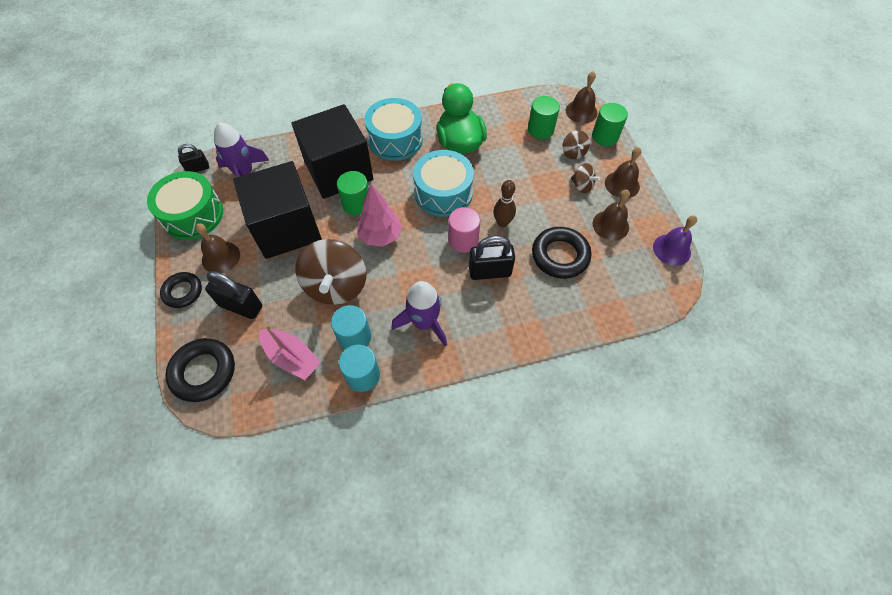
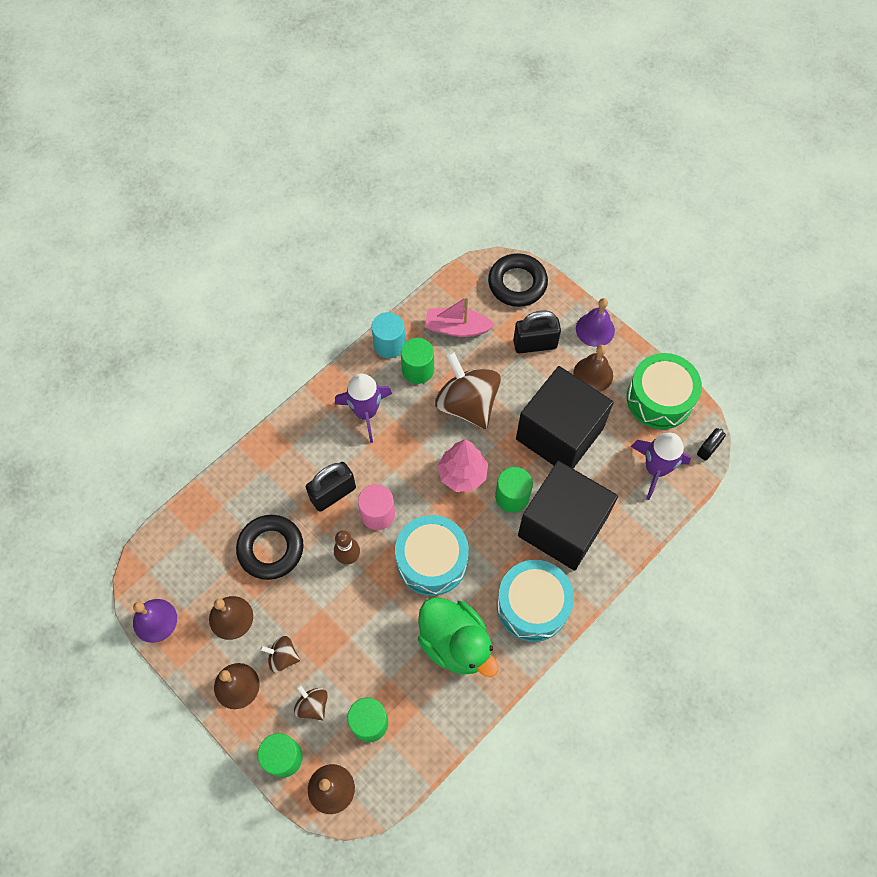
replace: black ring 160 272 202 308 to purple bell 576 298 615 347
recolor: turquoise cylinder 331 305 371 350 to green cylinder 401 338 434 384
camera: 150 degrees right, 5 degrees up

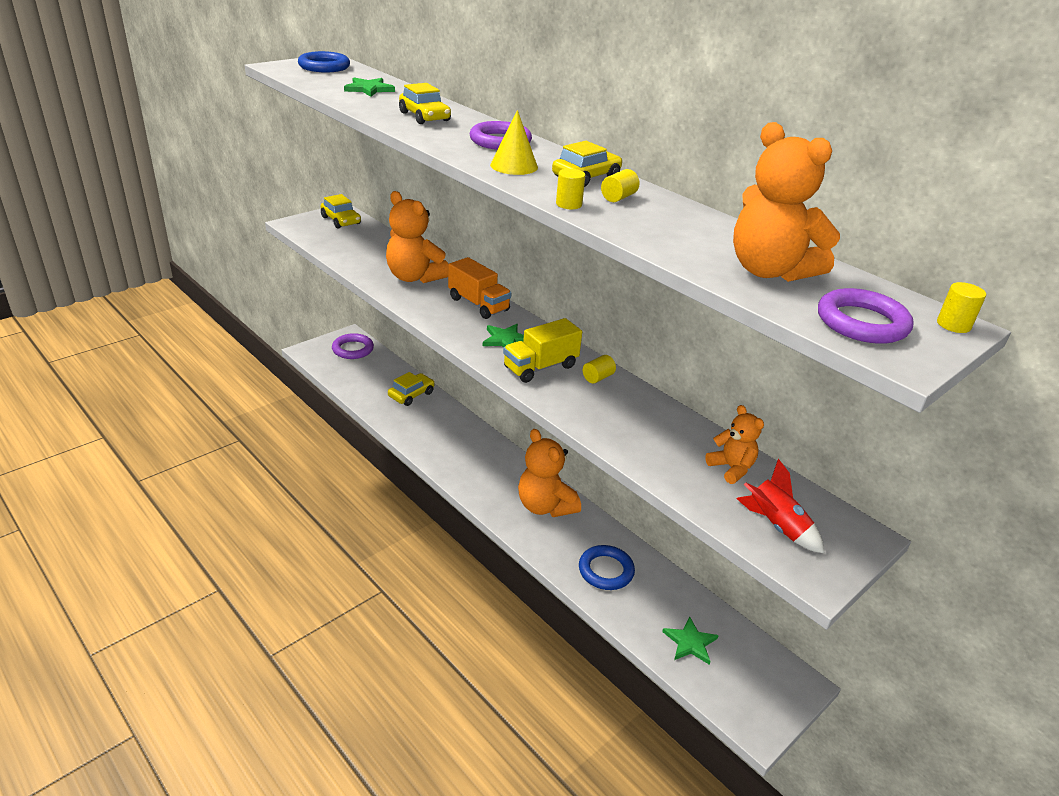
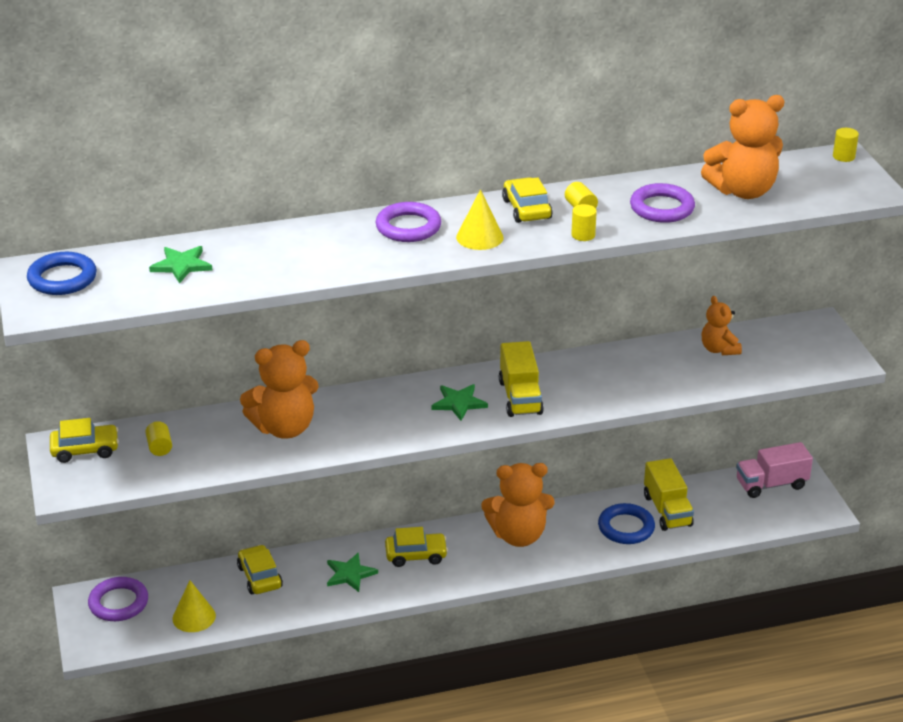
delete: orange truck 448 257 511 319; red rocket 736 459 824 553
insert: yellow cone 172 581 216 632; yellow truck 644 458 694 531; pink truck 736 442 813 498
move: yellow car 399 83 451 124 to 385 527 448 567; yellow cylinder 583 355 616 383 to 145 421 172 456; green star 662 616 719 665 to 327 552 378 592; purple ring 818 288 914 344 to 630 183 695 223
rotate: orange teddy bear 705 405 764 484 = 702 296 742 355 105 degrees counterclockwise
camera: 60 degrees left, 0 degrees up

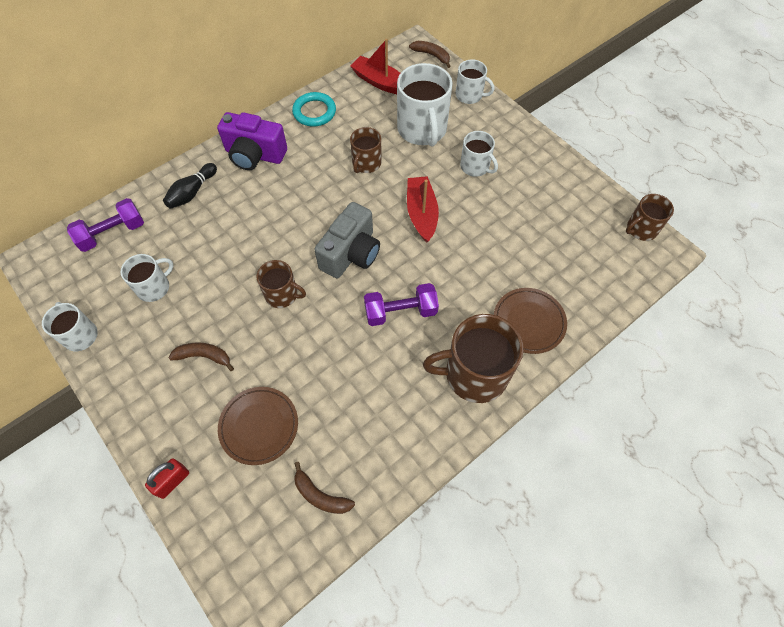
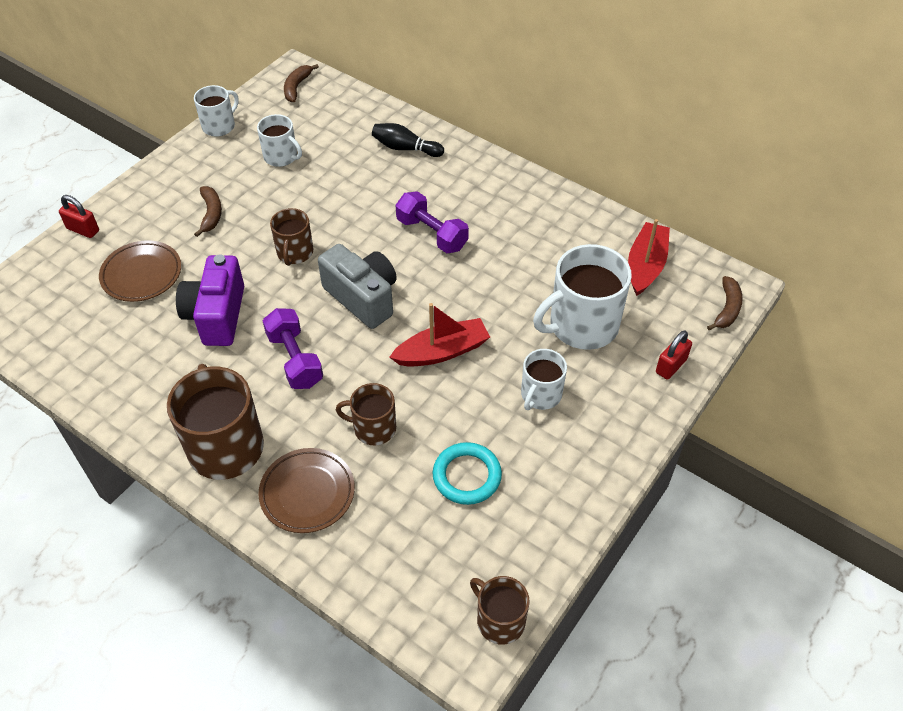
move: purple dumbbell 67 198 144 252 to 396 191 469 253; purple camera 217 112 287 170 to 176 254 244 346; turquoise ring 292 92 336 127 to 433 442 502 505; brown banana 294 462 355 514 to 284 64 319 102; brown mug 350 127 382 173 to 336 383 396 445
replace: white mug 455 59 495 104 to red padlock 656 331 692 380
rotate: grey camera 314 202 380 278 = 318 244 397 329 150 degrees counterclockwise
camera: 75 degrees right, 10 degrees down

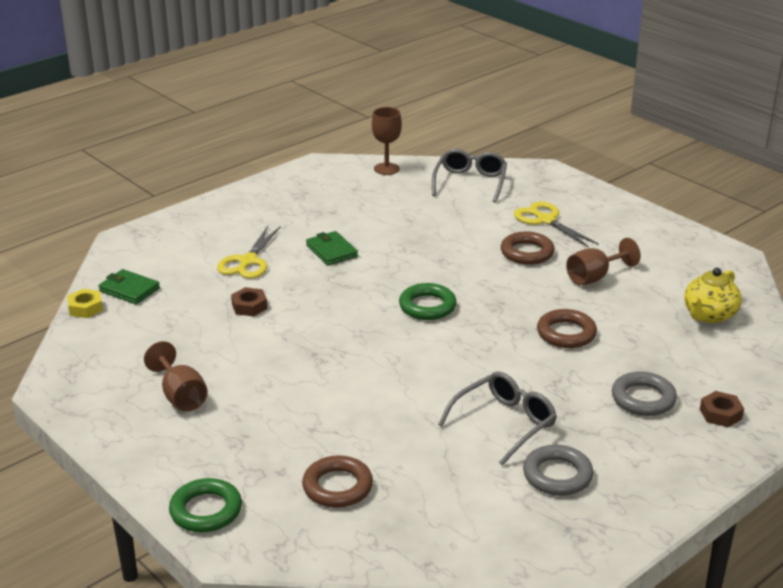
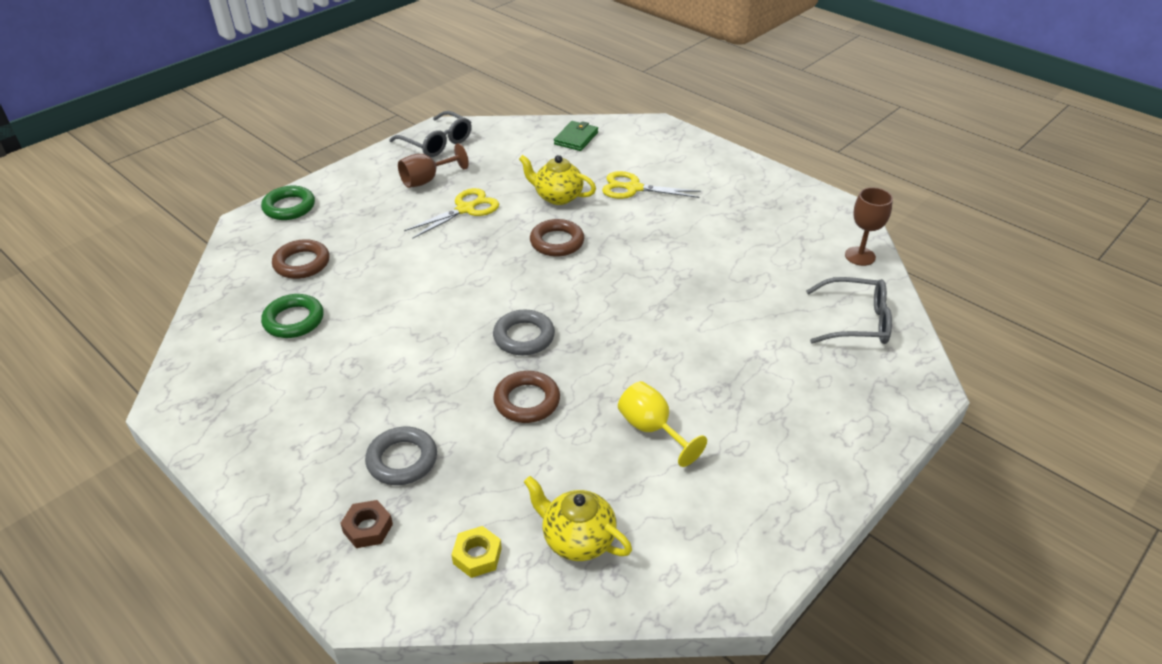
delete: green wallet 306 231 358 265
move: yellow nut 67 289 103 318 to 451 526 502 578; green ring 399 283 457 320 to 261 294 324 338; grey glasses 438 372 557 466 to 389 111 472 157; brown ring 501 232 555 265 to 530 219 584 257; yellow scissors 514 201 599 248 to 404 188 499 239; grey ring 523 445 594 496 to 493 309 555 355
replace: brown nut 231 287 267 317 to yellow teapot 519 155 596 205
recolor: brown goblet 566 238 641 285 to yellow goblet 618 381 707 467
camera: 85 degrees right, 10 degrees up

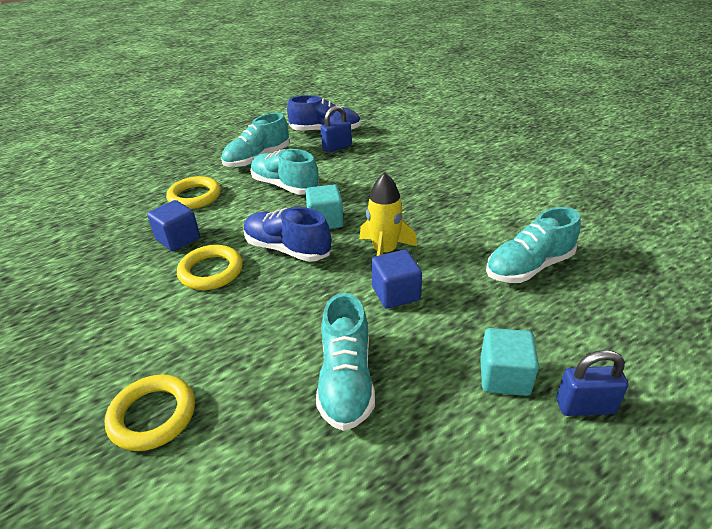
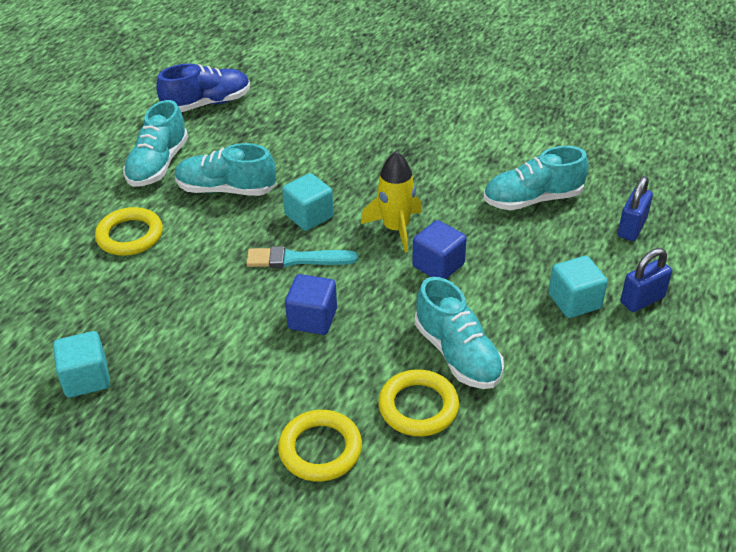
insert: turquoise cube 53 331 110 398
move: blue cube 147 200 200 251 to 285 274 337 335; yellow ring 177 245 243 290 to 378 369 459 436; blue padlock 320 106 352 153 to 618 176 653 241
replace: blue shoe 244 207 331 262 to turquoise brush 246 246 358 268
rotate: turquoise shoe 486 207 581 283 = 483 146 589 210 45 degrees clockwise
camera: 30 degrees left, 5 degrees up

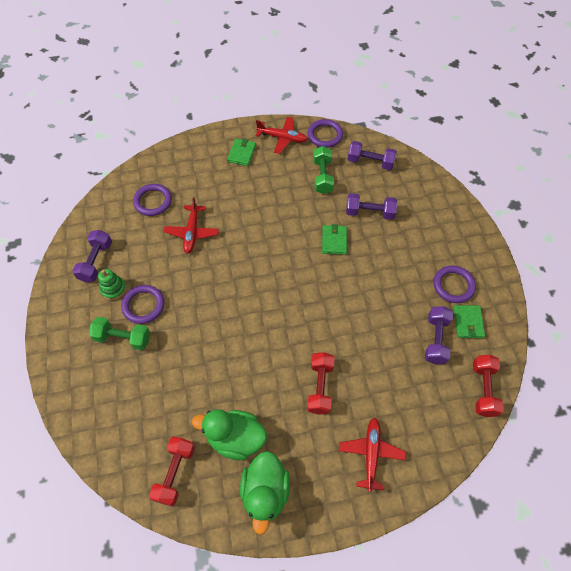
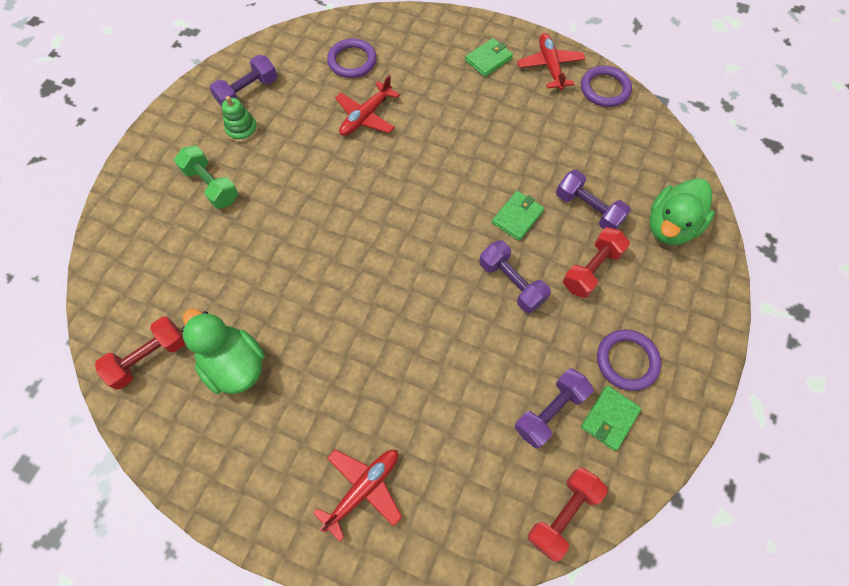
delete: purple ring 121 285 164 324; green dumbbell 313 146 334 194
move: green duck 240 451 290 535 to 649 178 715 245; red dumbbell 307 352 335 415 to 563 227 630 298; purple dumbbell 348 141 397 170 to 479 240 551 313
rotate: red plane 256 117 308 154 = 517 33 585 90 150 degrees counterclockwise
camera: 35 degrees right, 5 degrees up

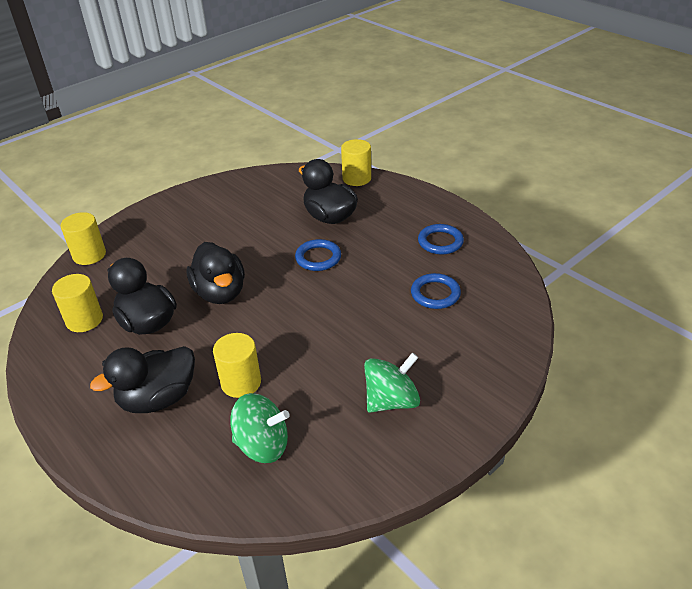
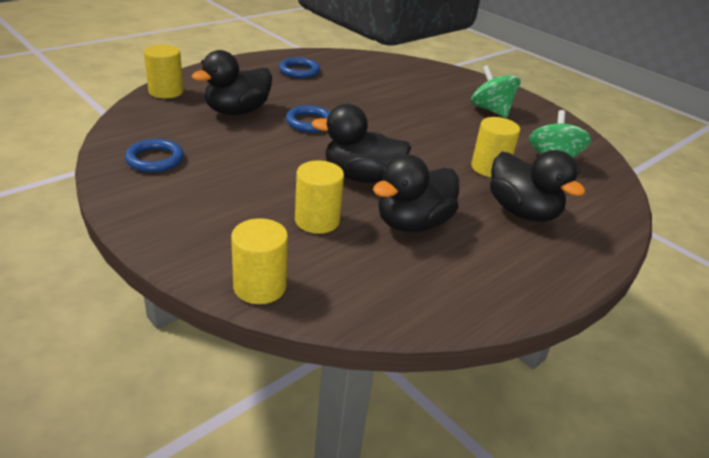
move: yellow cylinder 52 274 103 332 to 295 160 344 234; blue ring 411 273 461 309 to 125 139 184 172
rotate: black duck 187 242 245 304 = 312 104 411 183 150 degrees counterclockwise
camera: 95 degrees left, 5 degrees down

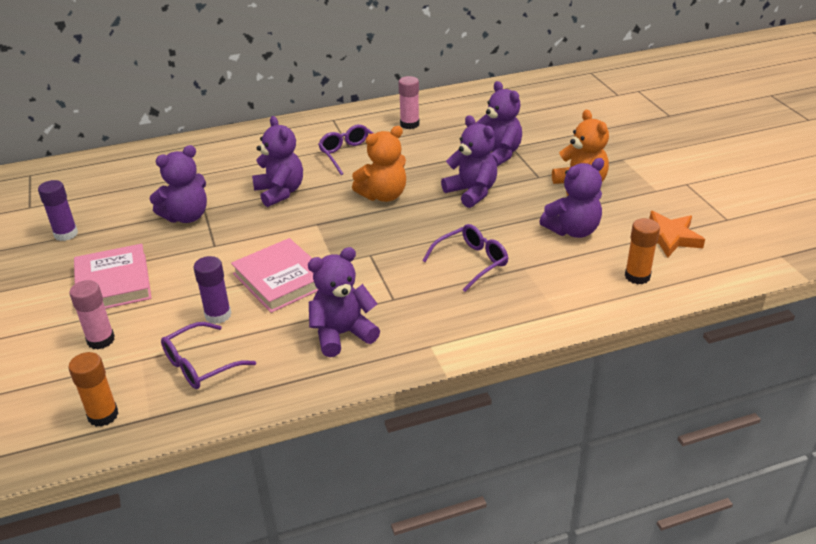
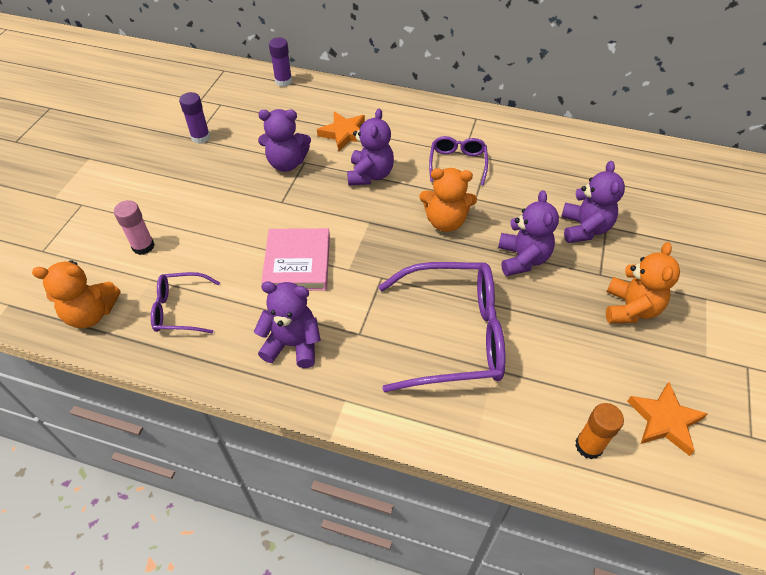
delete: pink book 74 244 152 309; pink glue stick 398 76 419 129; purple teddy bear 539 158 604 238
insert: orange star 317 112 365 151
move: purple glue stick 194 256 231 324 to 269 37 292 87
replace: orange glue stick 68 352 119 427 to orange teddy bear 32 260 121 328
resize: purple glasses 423 224 508 292 = 378 262 505 392 x1.94
camera: 35 degrees right, 15 degrees up

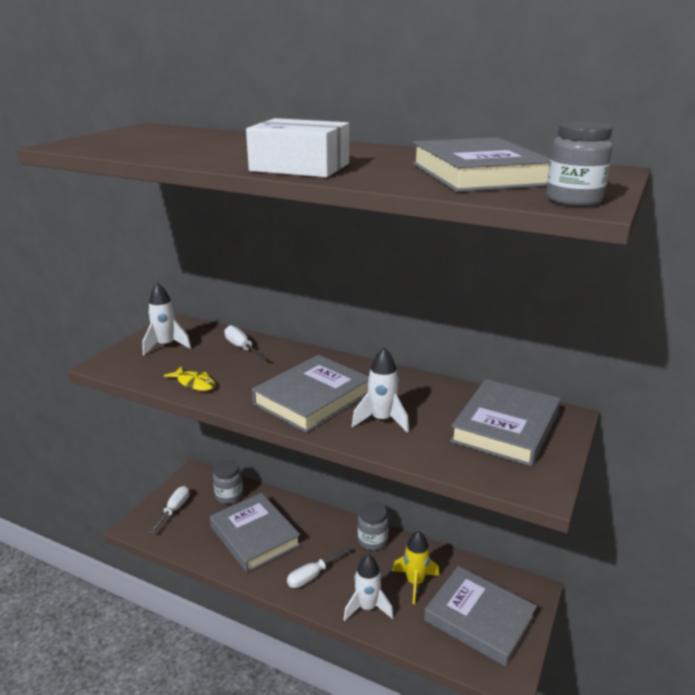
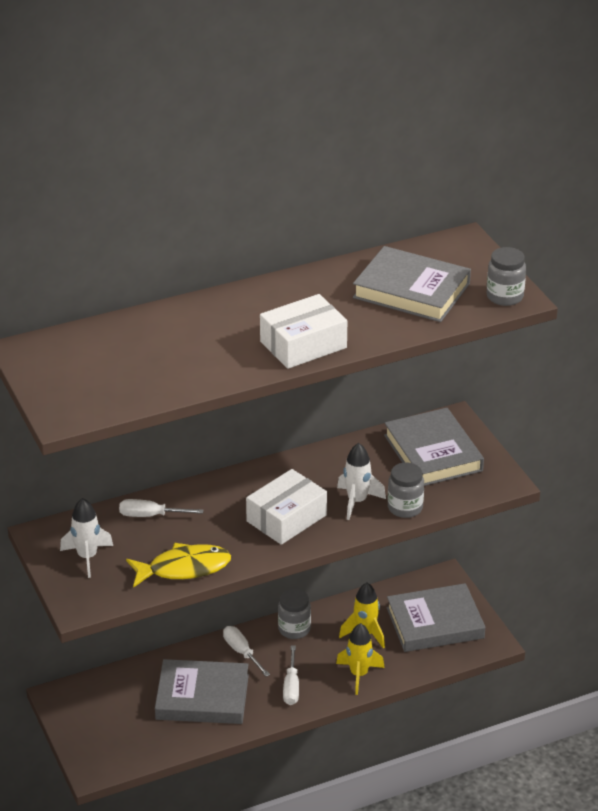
move: white screwdriver 149 486 190 534 to 223 626 270 677; grey jar 213 460 243 504 to 388 462 424 518
replace: grey book 252 355 368 433 to white box 246 469 327 545
recolor: white rocket 343 555 393 621 to yellow rocket 336 623 385 695
resize: yellow fish 164 367 215 391 = 126 543 231 588 x1.68
camera: 50 degrees left, 10 degrees up

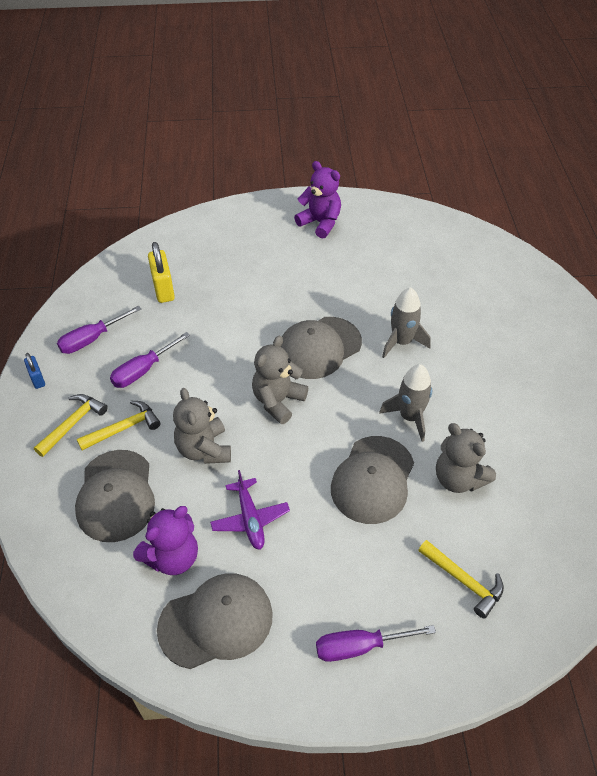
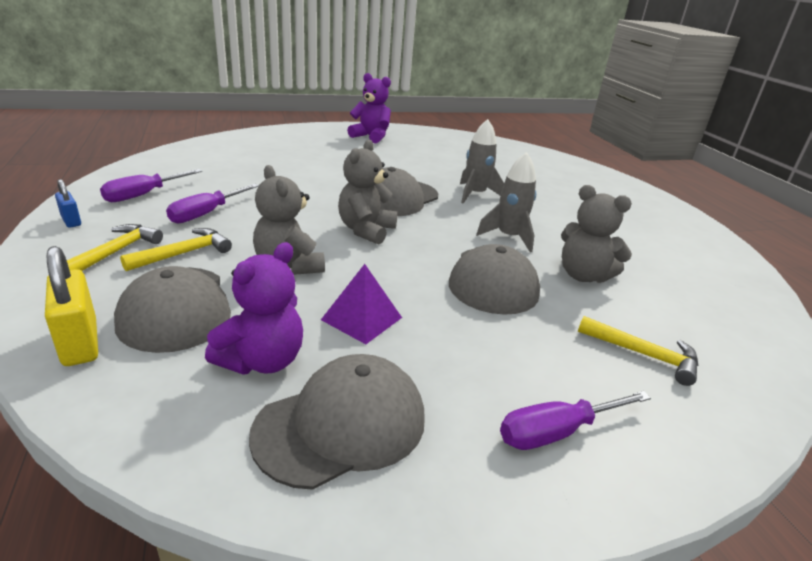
move: yellow padlock 148 242 175 303 to 45 246 98 366
replace: purple plane 210 470 290 550 to purple pyramid 321 264 402 344
camera: 15 degrees left, 20 degrees down

